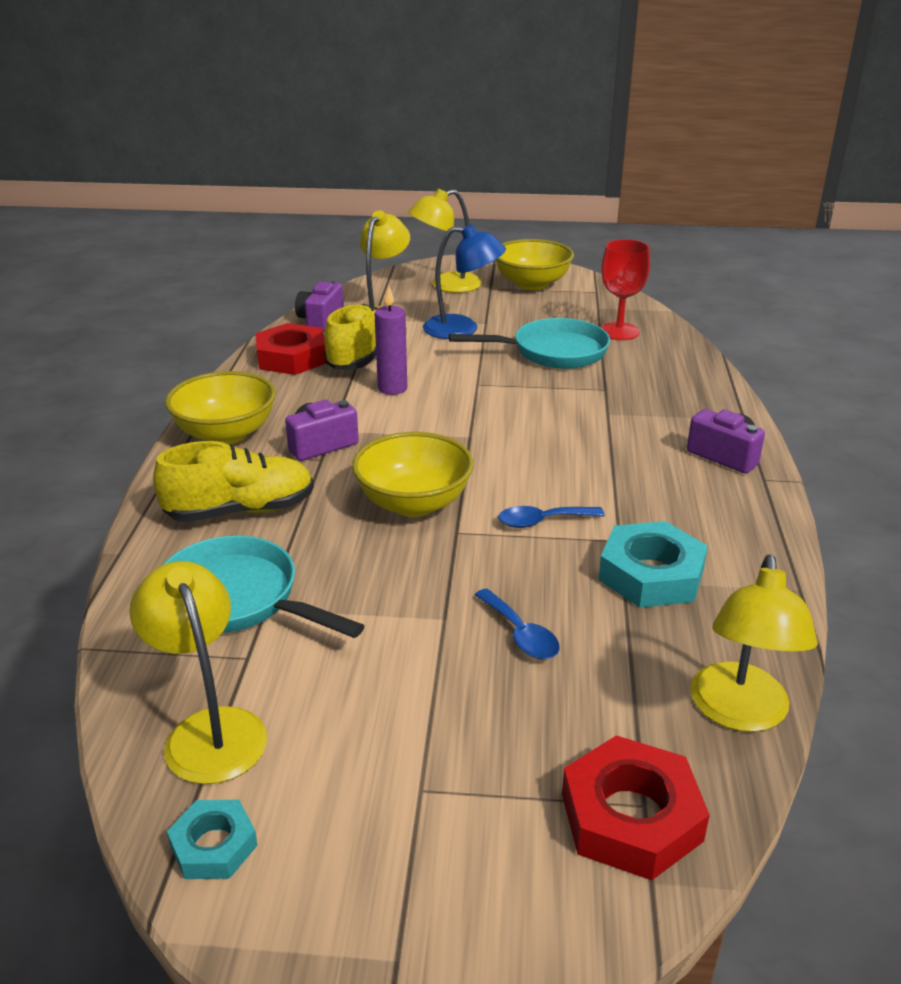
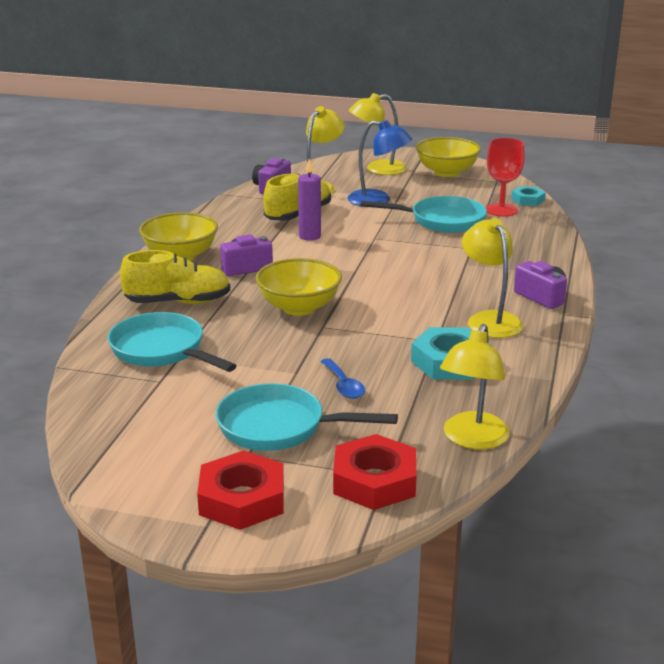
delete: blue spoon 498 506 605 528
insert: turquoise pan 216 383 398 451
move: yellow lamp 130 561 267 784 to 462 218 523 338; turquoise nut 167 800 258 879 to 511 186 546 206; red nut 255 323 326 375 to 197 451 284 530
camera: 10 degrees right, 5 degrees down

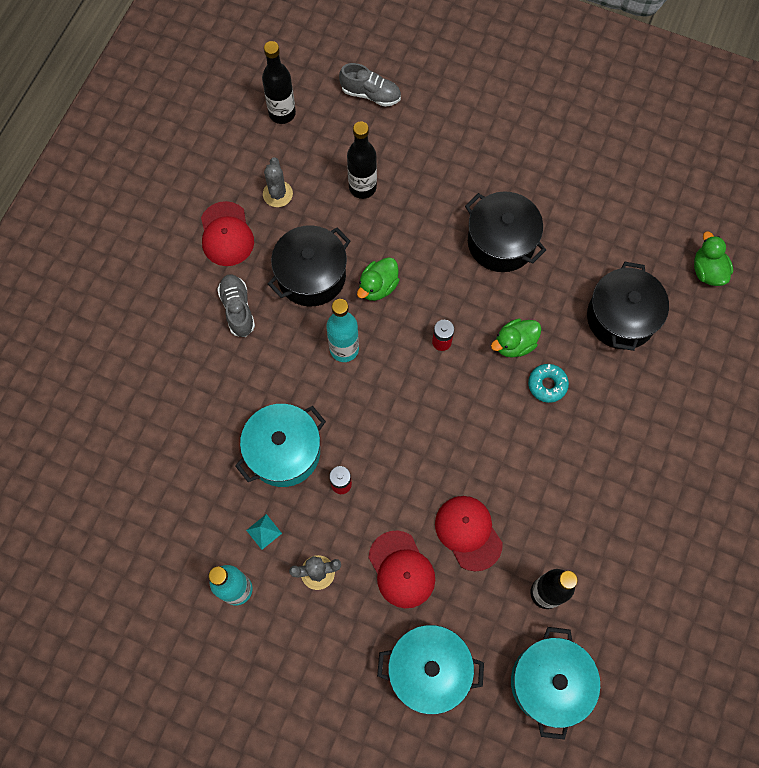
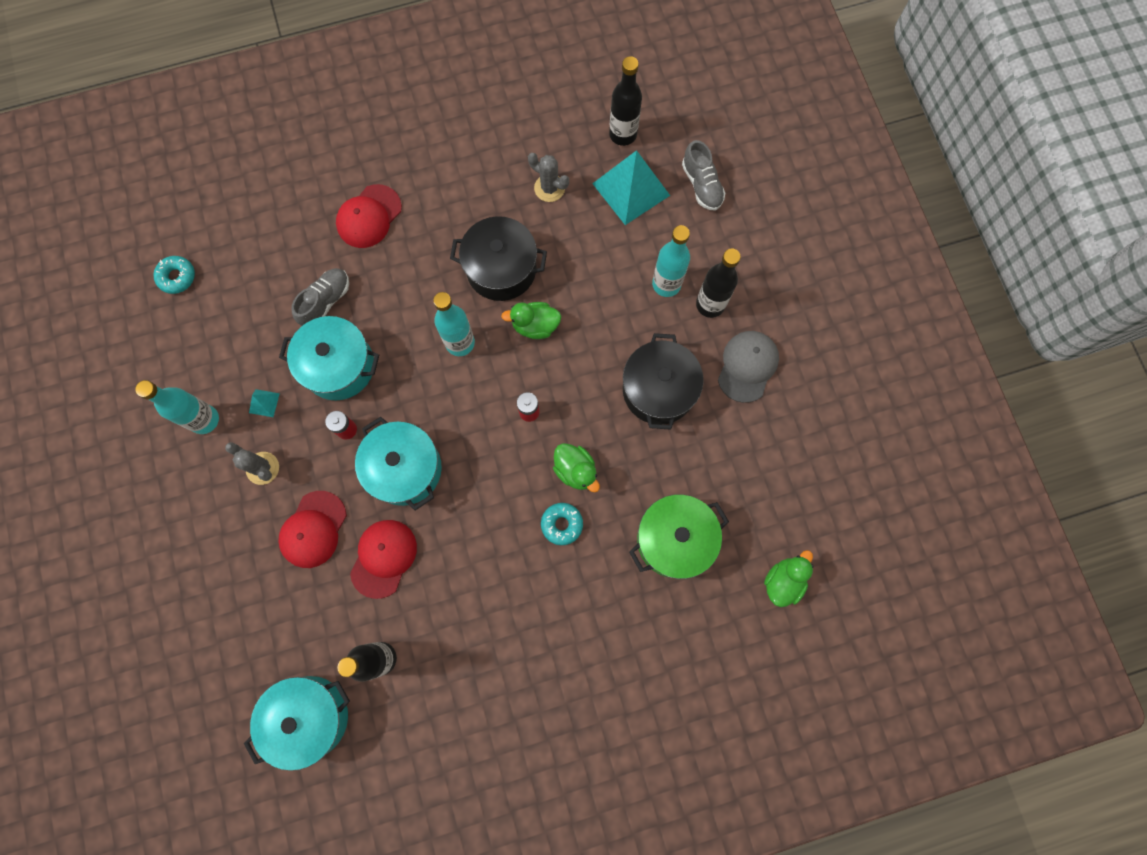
insert: turquoise donut 153 256 195 294; turquoise pyramid 592 150 670 225; turquoise bottle 652 225 690 297; grey cap 718 331 779 403
move: red cap 201 201 254 266 to 336 184 402 248; grey shoe 217 274 255 337 to 291 268 349 326; black bottle 347 121 377 199 to 696 249 741 318; turquoise pot 377 625 484 715 to 355 416 442 511
recolor: black pot 587 262 669 351 to green pot 629 494 729 579
rotate: grey cactus 263 157 293 207 = 528 153 569 202 75 degrees clockwise; green duck 491 318 542 358 = 553 443 600 492 150 degrees counterclockwise
camera: 50 degrees right, 5 degrees up

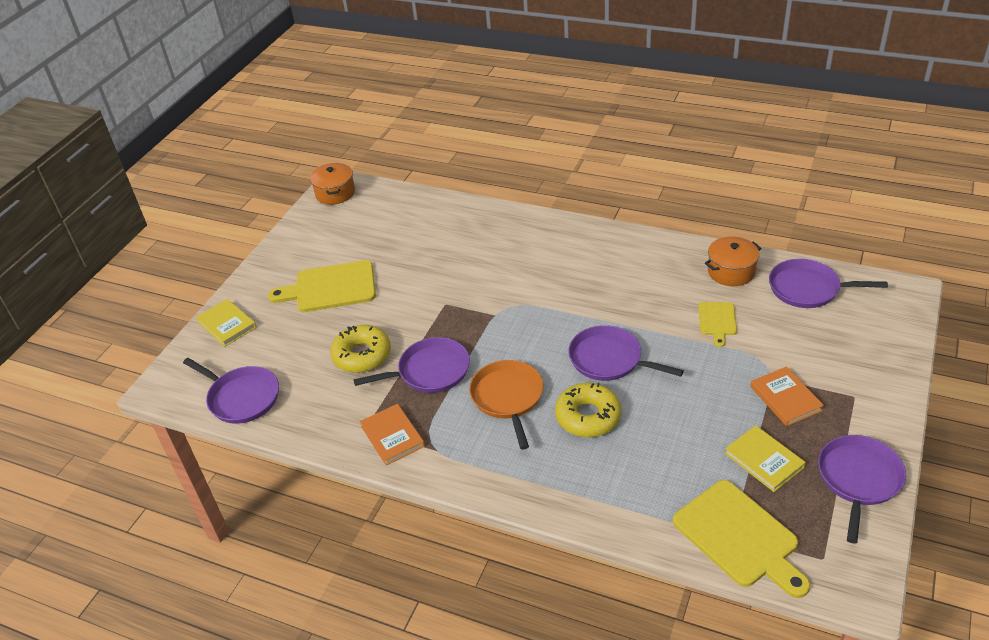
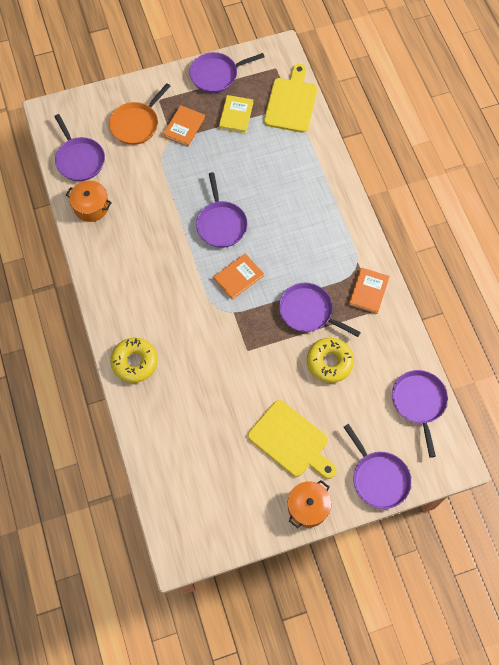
delete: yellow cutting board 699 302 737 347
insert: orange book 214 253 264 300
move: orange pot 310 163 355 205 to 288 480 331 528; orange pan 469 360 543 450 to 109 83 170 145; yellow donut 555 383 621 437 to 110 338 158 383
replace: yellow book 196 299 257 347 to purple pan 344 424 411 509
camera: 135 degrees left, 25 degrees up

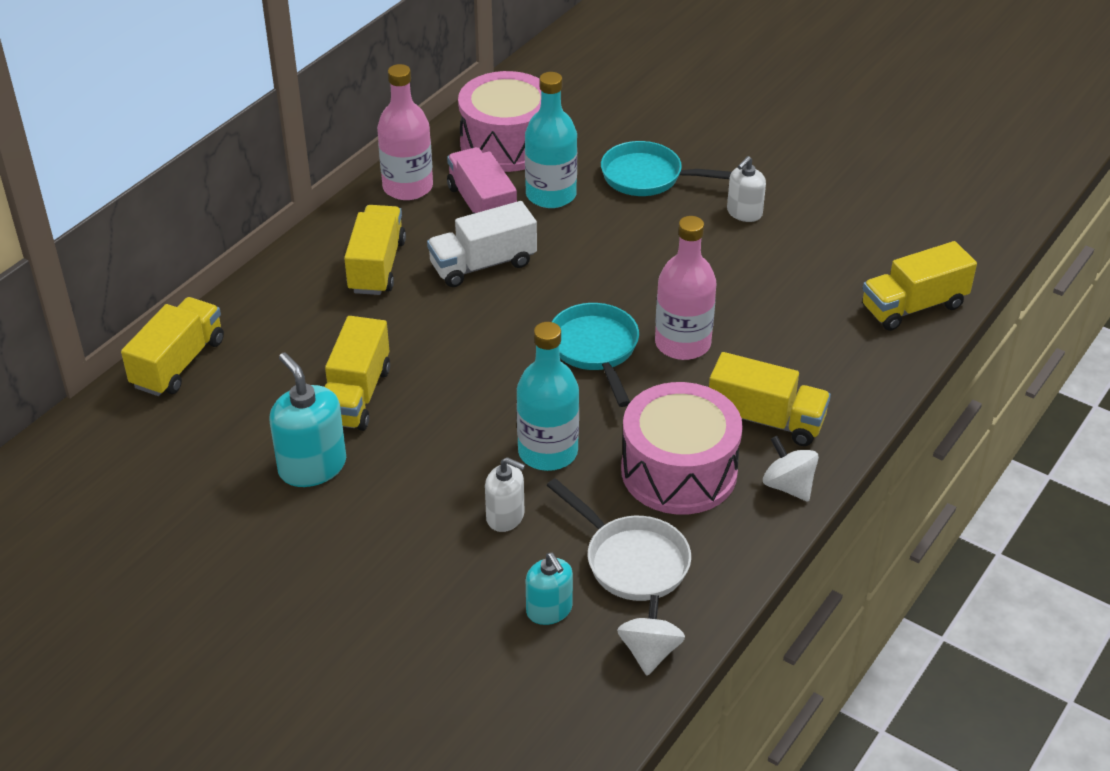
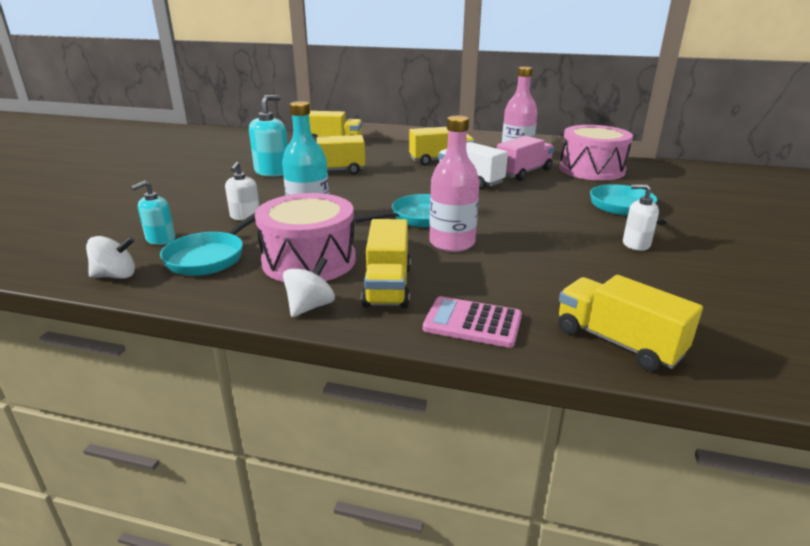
delete: turquoise bottle 525 72 577 208
insert: pink calculator 423 296 522 348
recolor: white pan 547 478 691 601 to turquoise pan 160 213 255 276
camera: 70 degrees right, 15 degrees down

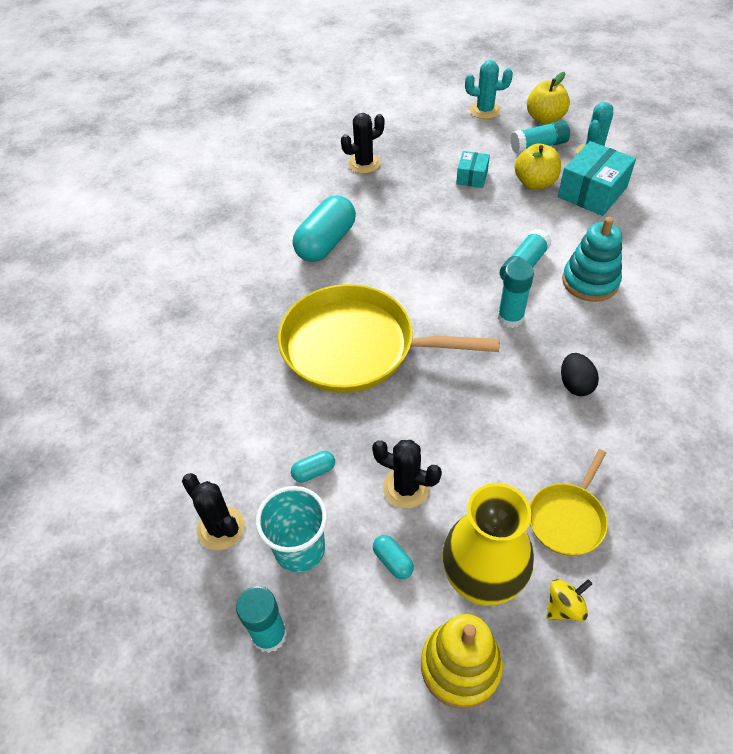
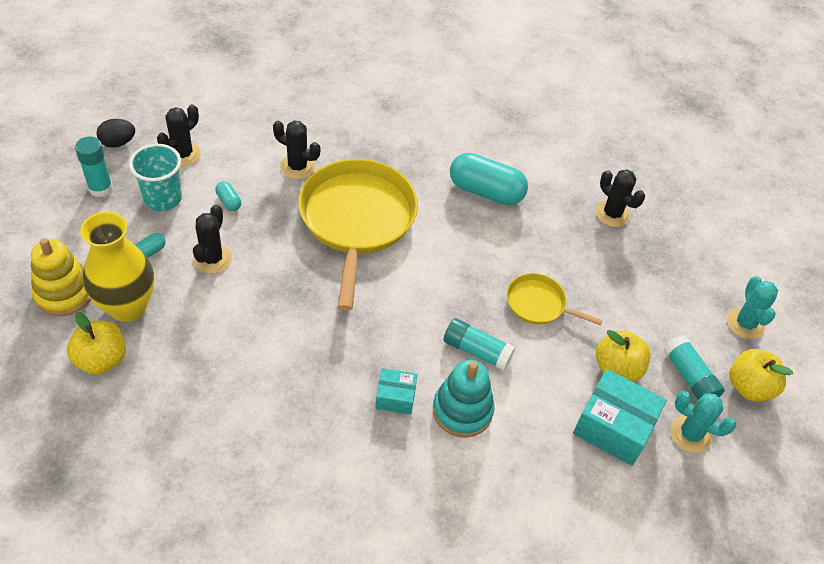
delete: turquoise glue stick 498 261 534 328
insert: black cactus 273 120 320 179
move: turquoise box 456 151 490 188 to 375 368 418 414; yellow pan 530 449 608 556 to 506 273 603 325; black egg 561 353 599 396 to 97 119 135 148
replace: yellow spinning top 546 579 592 621 to yellow apple 67 312 126 375
camera: 75 degrees right, 0 degrees up

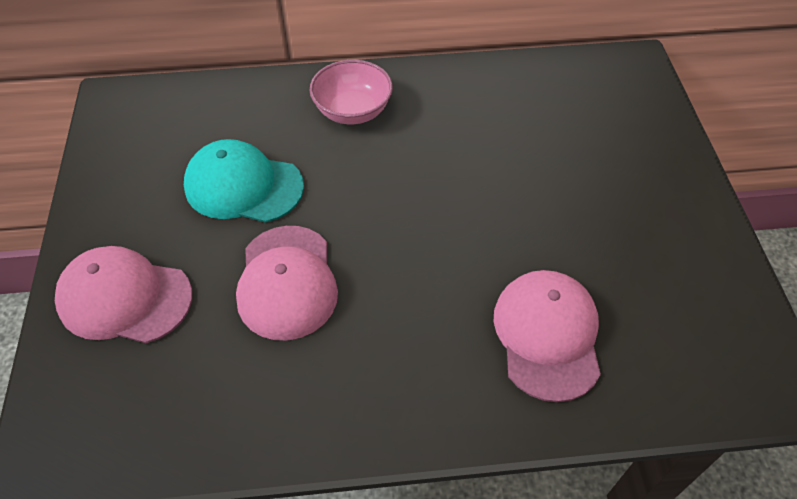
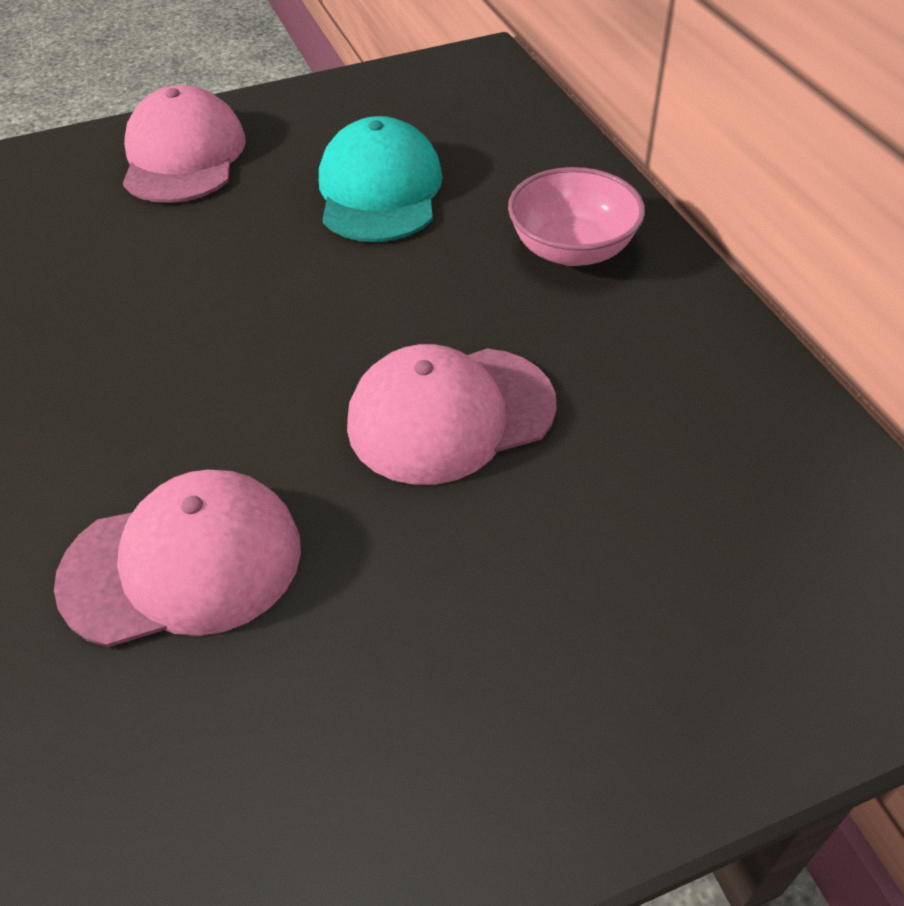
move: pink cap 236 226 338 340 to 347 344 557 485
camera: 75 degrees right, 5 degrees down

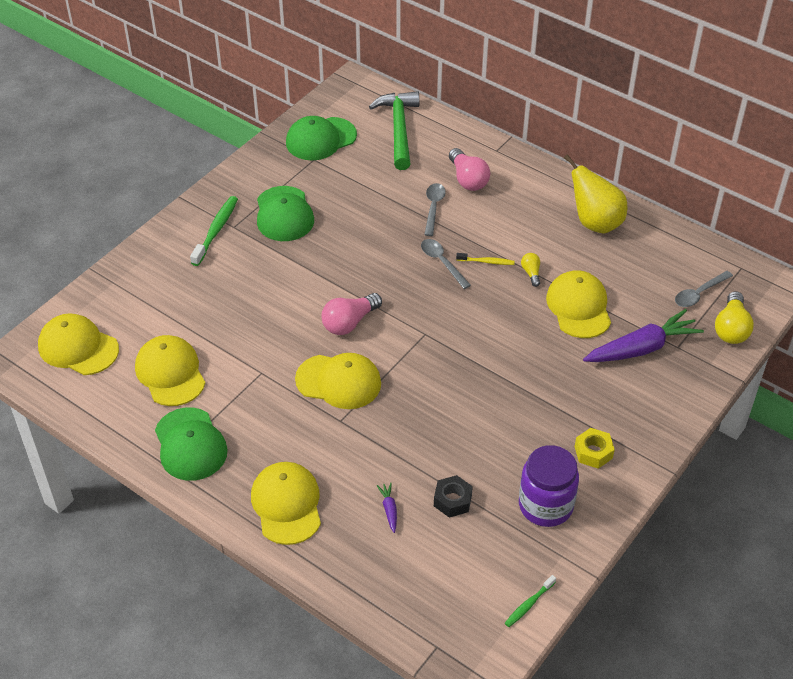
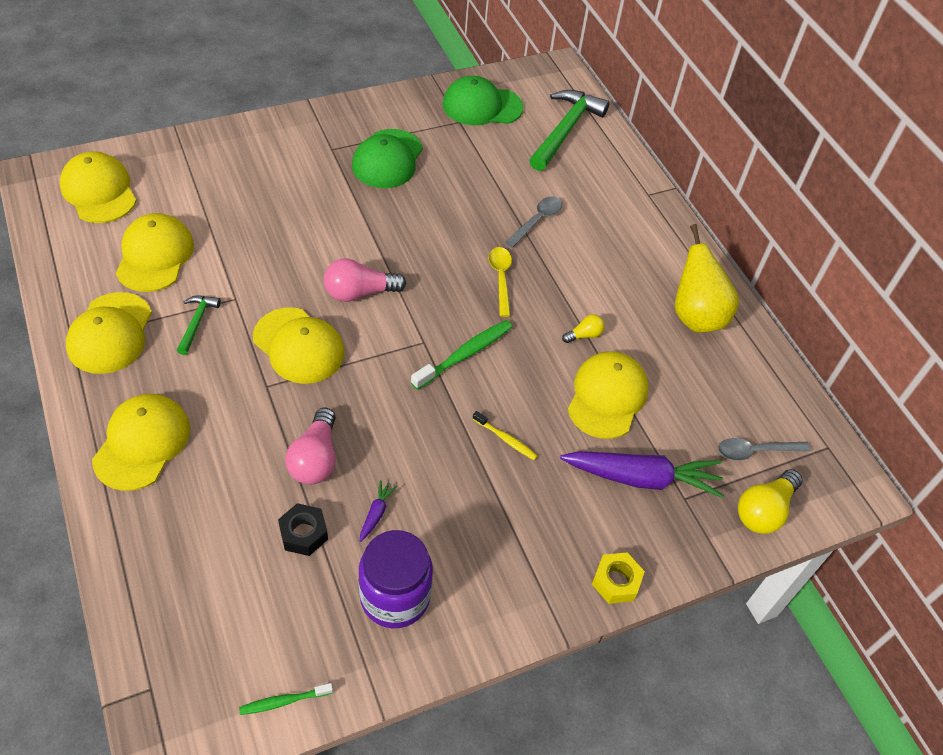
insert: green hammer 177 296 221 355
move: green toothbrush 190 196 238 266 to 411 320 512 390; purple carrot 376 483 397 533 to 360 480 397 542; pink light bulb 449 148 490 191 to 285 408 336 484; yellow toothbrush 456 253 515 265 to 473 411 538 460; yellow nut 575 428 615 469 to 592 552 645 604
recolor: green cap 155 407 228 481 to yellow cap 66 292 152 374; grey spoon 421 239 471 289 to yellow spoon 489 247 512 317
rotate: yellow light bulb 521 253 540 287 = 562 314 605 343 45 degrees clockwise
camera: 25 degrees right, 5 degrees up

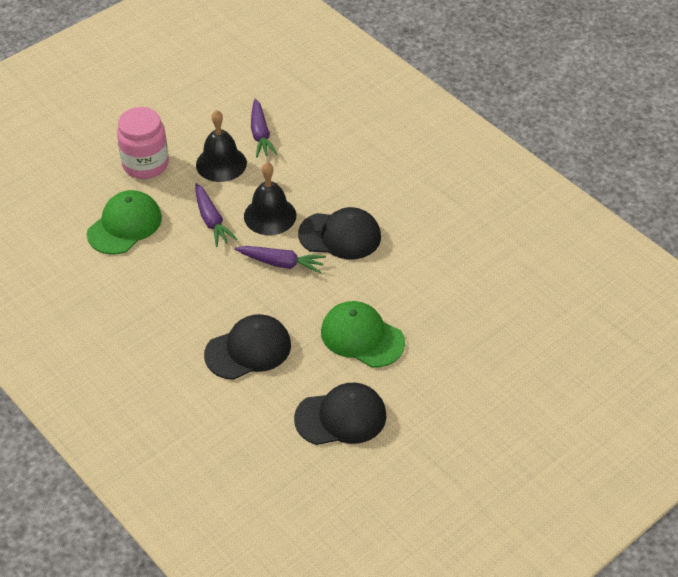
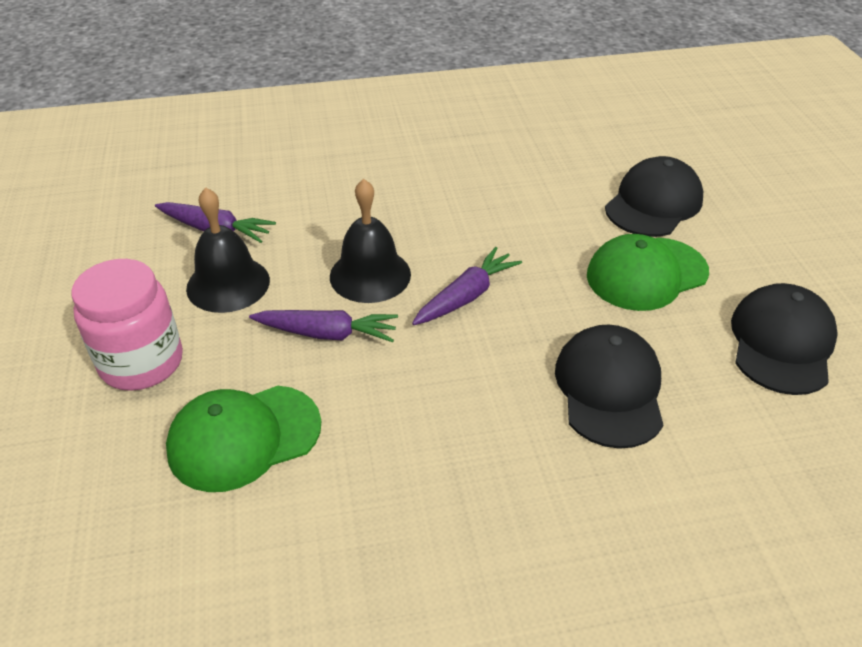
move: black cap 298 207 381 259 to 605 156 703 237
rotate: green cap 87 190 162 255 = 166 386 321 492 90 degrees counterclockwise
camera: 60 degrees left, 5 degrees down

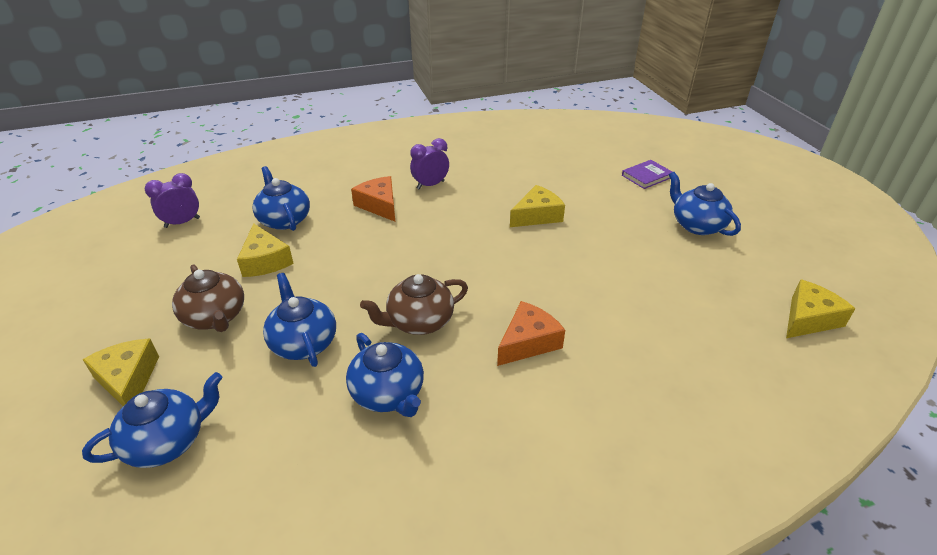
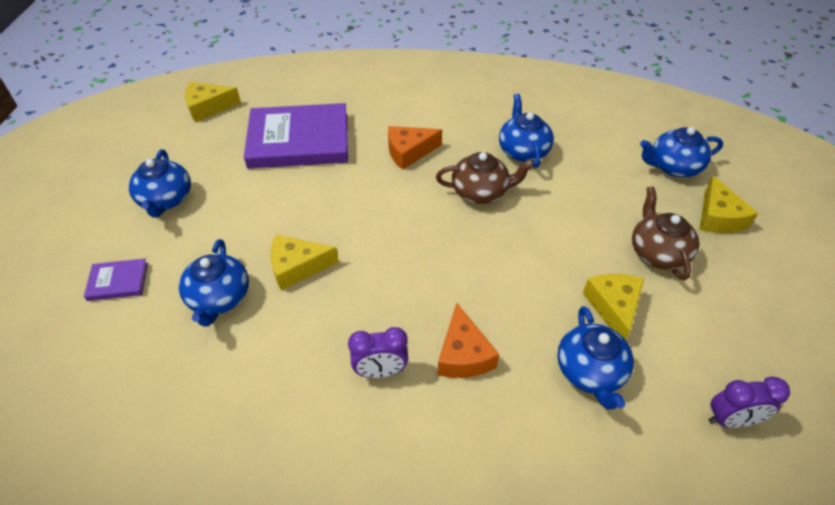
insert: purple book 244 103 348 169
move: blue teapot 263 273 336 367 to 179 239 249 327
camera: 155 degrees left, 10 degrees up

